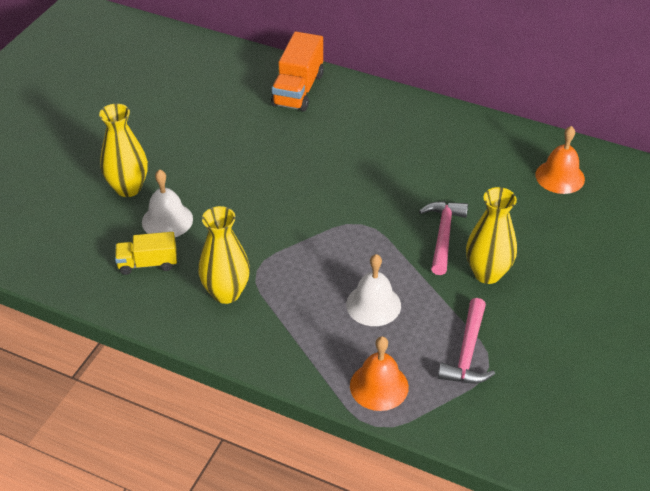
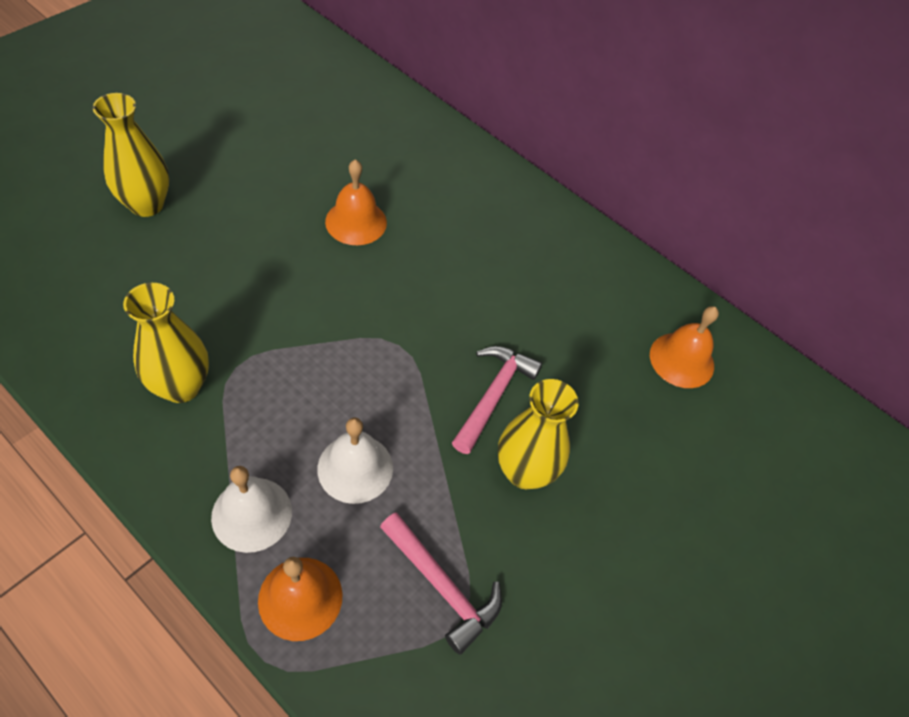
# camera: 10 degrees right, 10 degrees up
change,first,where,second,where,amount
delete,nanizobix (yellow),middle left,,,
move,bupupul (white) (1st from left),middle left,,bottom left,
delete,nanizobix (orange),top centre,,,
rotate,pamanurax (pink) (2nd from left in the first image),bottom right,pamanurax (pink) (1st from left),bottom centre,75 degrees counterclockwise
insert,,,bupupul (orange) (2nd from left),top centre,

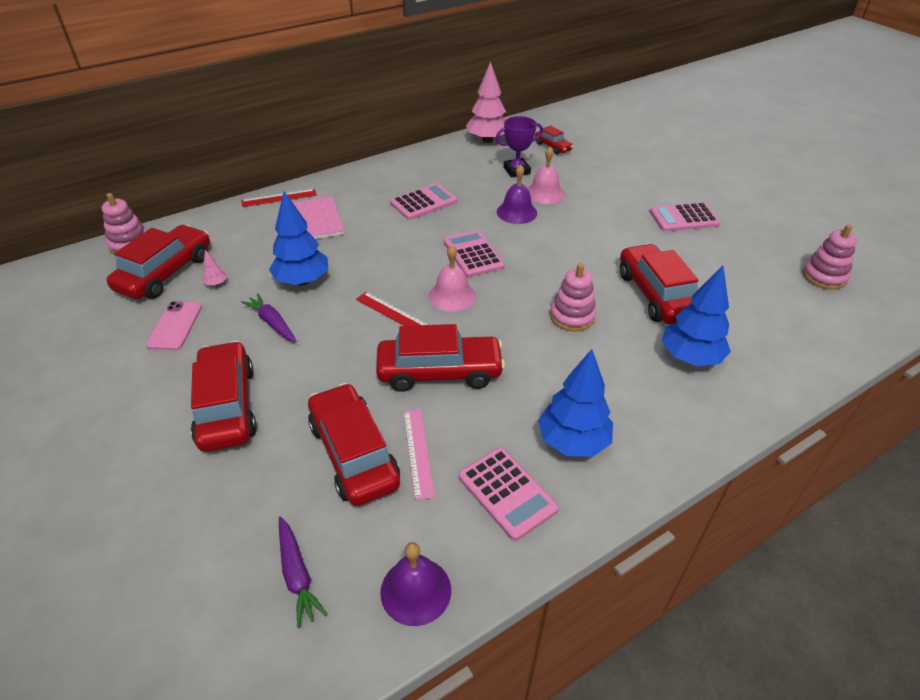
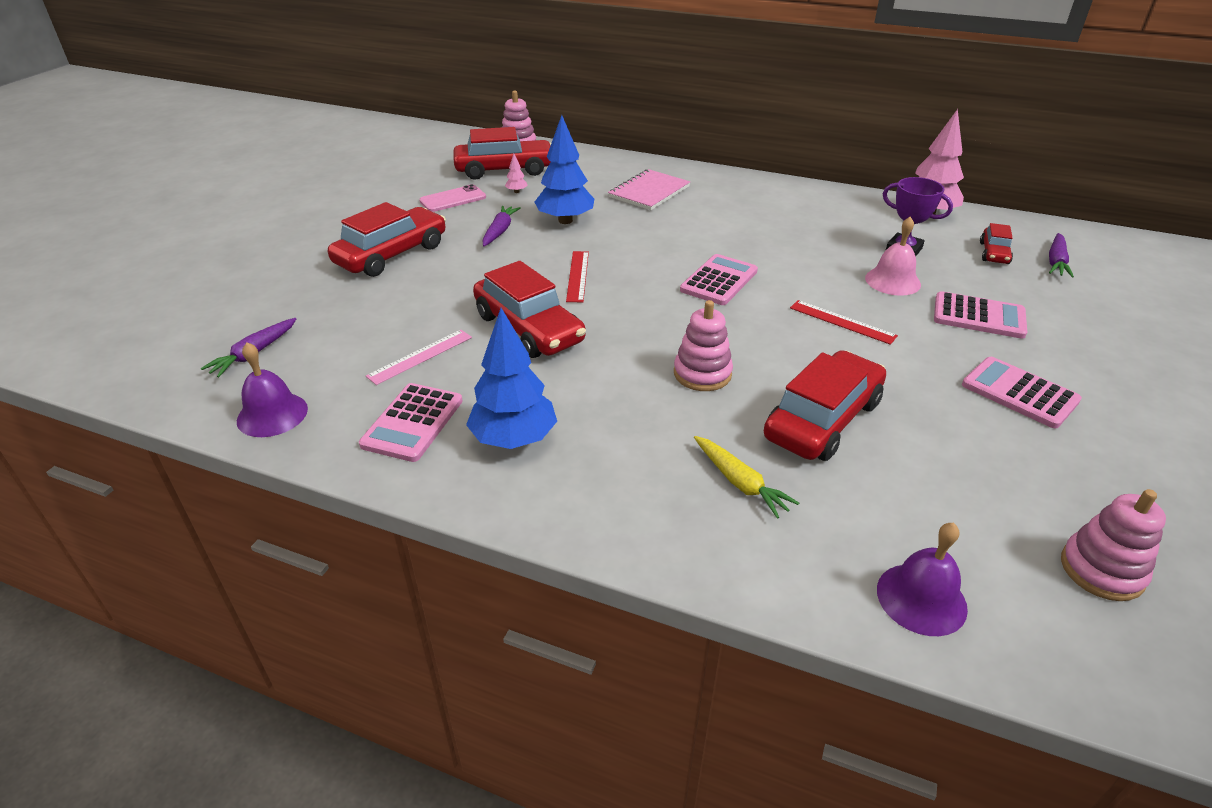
# camera: 55 degrees right, 5 degrees down
change,first,where,second,where,amount
move,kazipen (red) (1st from left in the first image),top left,kazipen (red) (2nd from left),middle right,
delete,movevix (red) (3rd from left),centre,,,
move,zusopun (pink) (1st from left in the first image),top centre,zusopun (pink) (3rd from left),middle right,
delete,bupupul (pink) (1st from left),centre,,,
move,bupupul (purple) (2nd from left),top centre,,bottom right,
replace,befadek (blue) (3rd from left),middle right,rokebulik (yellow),centre,
insert,,,rokebulik (purple) (3rd from left),top right,

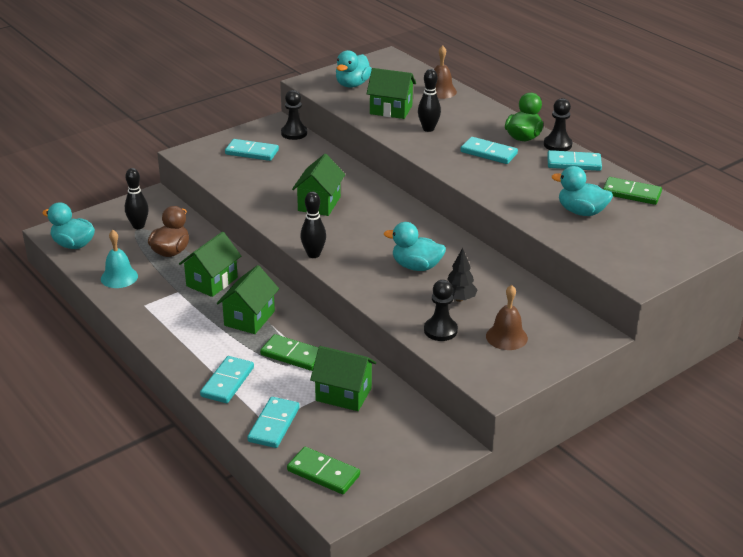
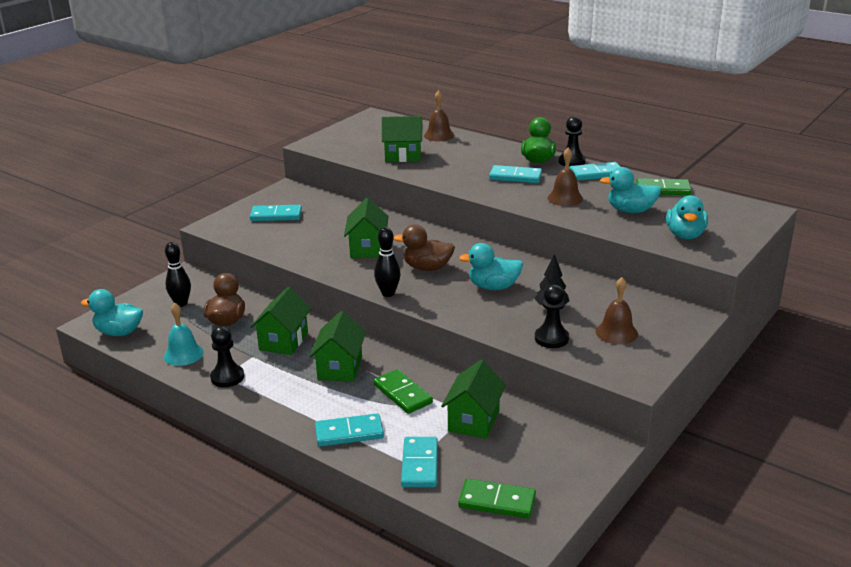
# camera: 15 degrees left, 5 degrees down
change,first,where,second,where,amount
rotate,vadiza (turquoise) (1st from left in the first image),bottom left,vadiza (turquoise) (2nd from left),bottom centre,75 degrees clockwise
rotate,vadiza (green) (1st from left),centre,,bottom centre,45 degrees clockwise
move,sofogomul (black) (1st from left),top centre,,middle left,
rotate,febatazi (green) (4th from left in the first image),bottom centre,febatazi (green) (5th from left),bottom centre,75 degrees counterclockwise
move,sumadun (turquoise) (2nd from left in the first image),top centre,sumadun (turquoise) (4th from left),middle right,
delete,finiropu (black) (3rd from left),top centre,,,
insert,,,sumadun (brown) (2nd from left),centre,
insert,,,bupupul (brown) (2nd from left),top centre,

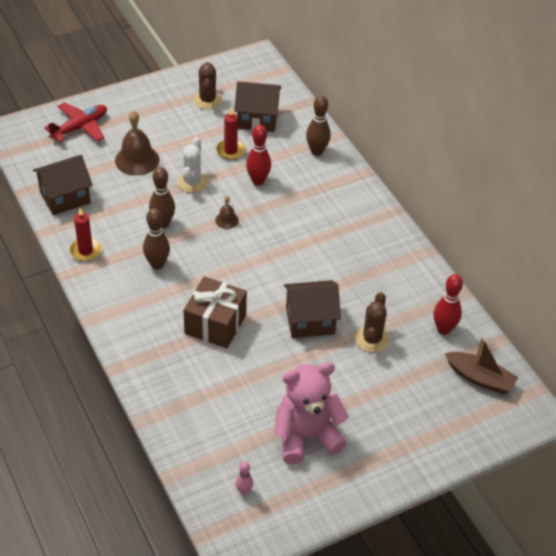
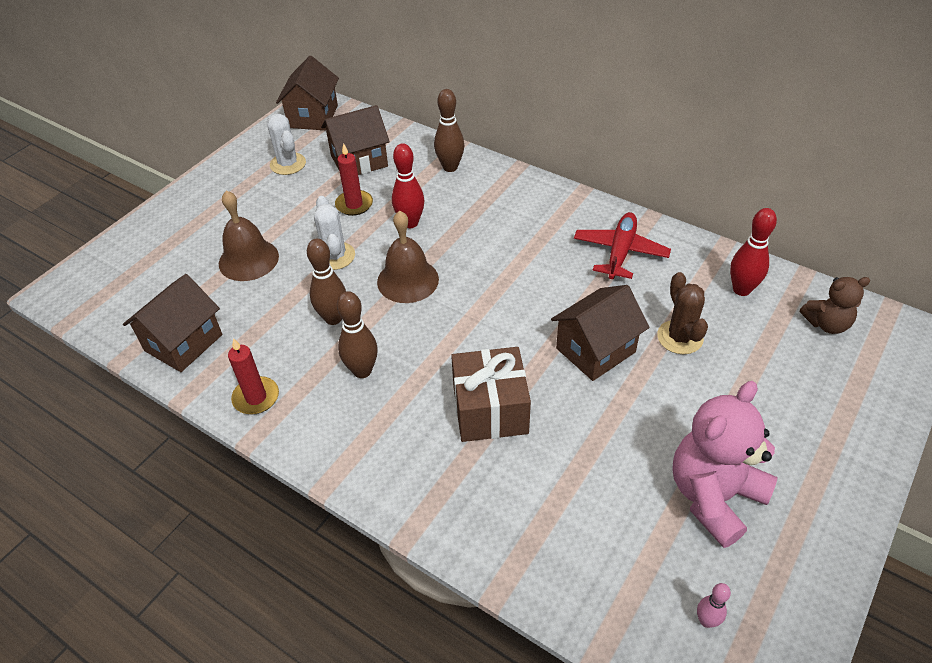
# camera: 25 degrees left, 0 degrees up
change,first,where,second,where,amount
move,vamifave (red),top left,,middle right,
recolor,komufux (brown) (1st from left),top centre,komufux (white) (1st from left),top left,
resize,bupupul (brown) (2nd from left),centre,,centre,x1.97
replace,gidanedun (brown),middle right,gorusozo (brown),middle right,
insert,,,febatazi (brown) (2nd from left),top left,

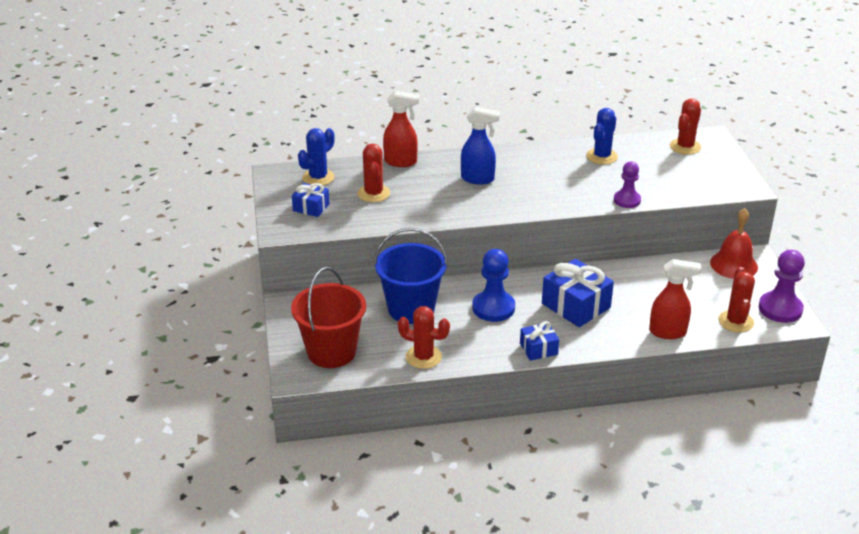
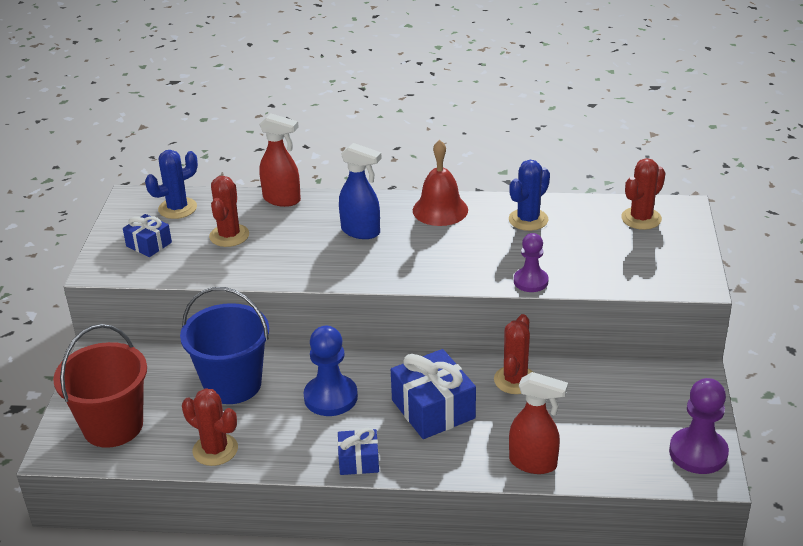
# camera: 15 degrees right, 0 degrees up
change,first,where,second,where,amount
move,bupupul (red),middle right,,centre,
move,komufux (red) (4th from left in the first image),middle right,komufux (red) (3rd from left),centre,

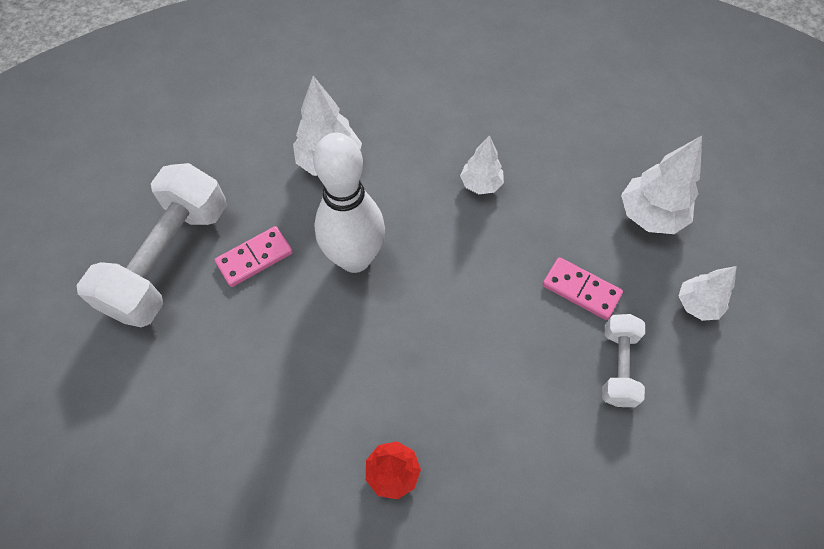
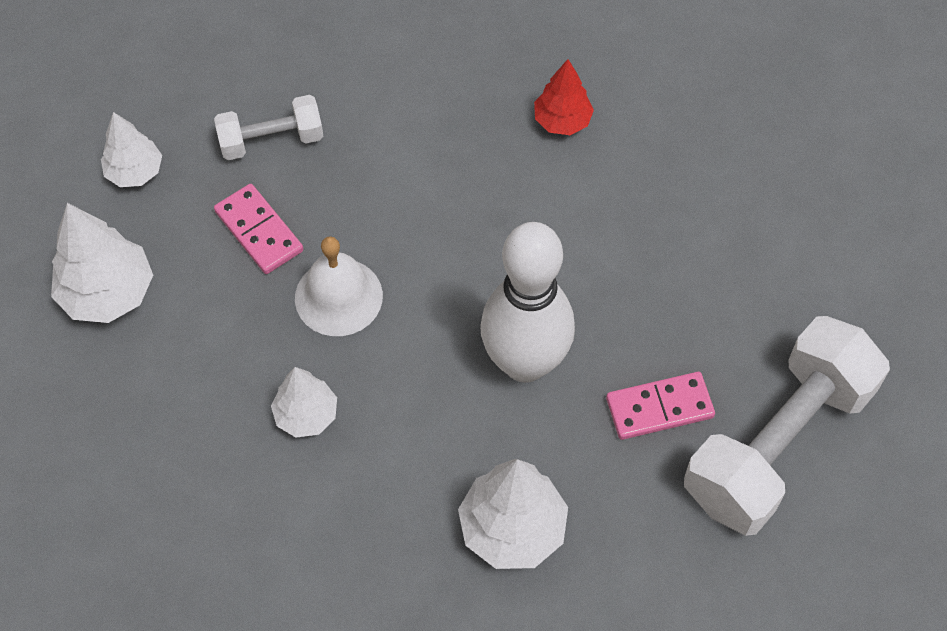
# camera: 160 degrees left, 0 degrees up
change,first,where,second,where,amount
rotate,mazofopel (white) (2nd from left in the first image),middle right,mazofopel (white) (1st from left),top left,45 degrees clockwise
insert,,,bupupul (white),centre,

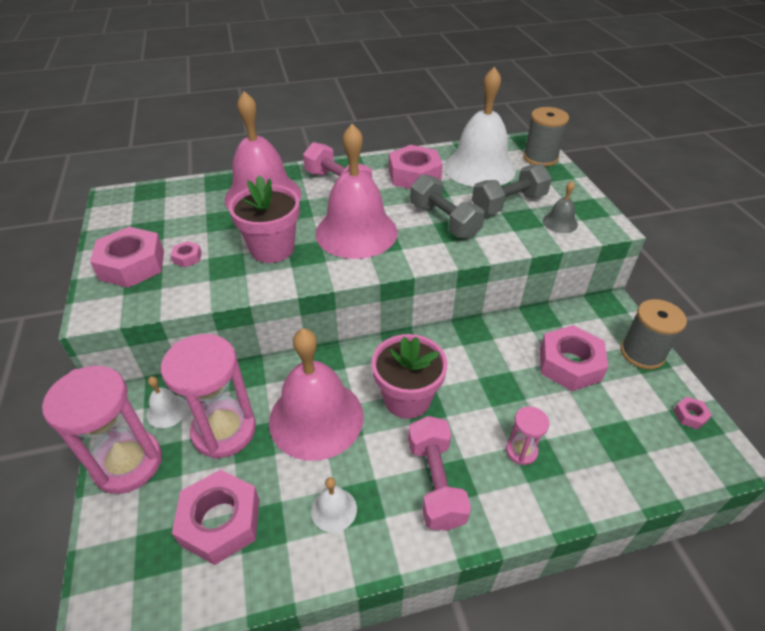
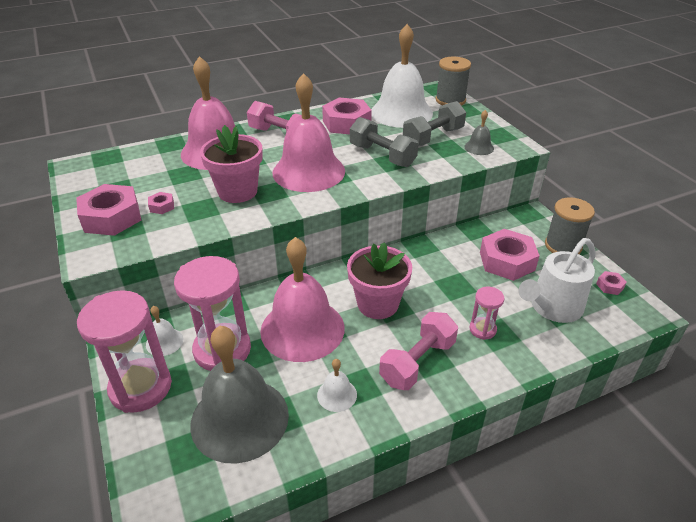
# camera: 10 degrees left, 5 degrees down
change,first,where,second,where,amount
replace,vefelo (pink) (3rd from left),bottom left,bupupul (grey) (1st from left),bottom centre,
rotate,mazofopel (pink) (2nd from left),bottom centre,,bottom centre,60 degrees clockwise
insert,,,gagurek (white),middle right,

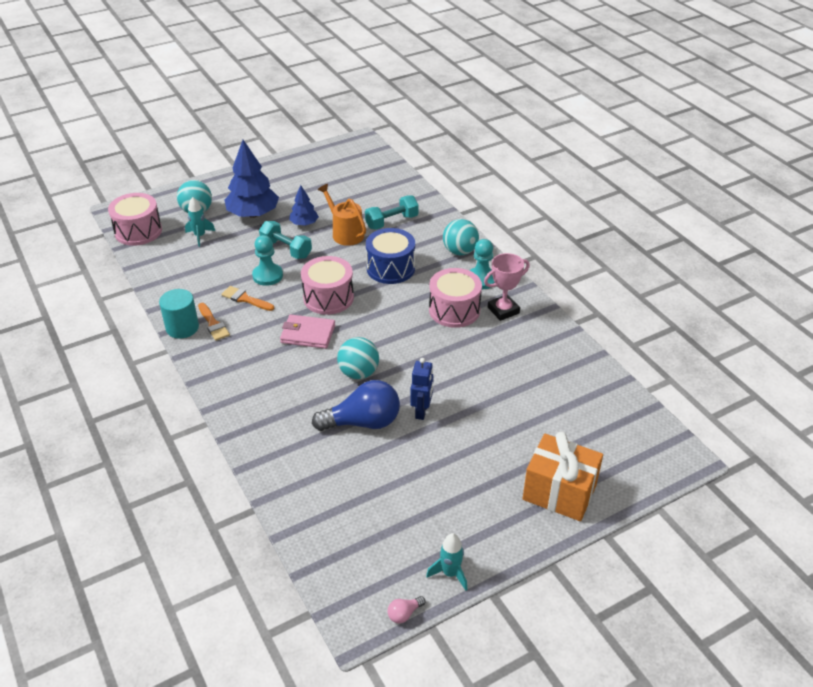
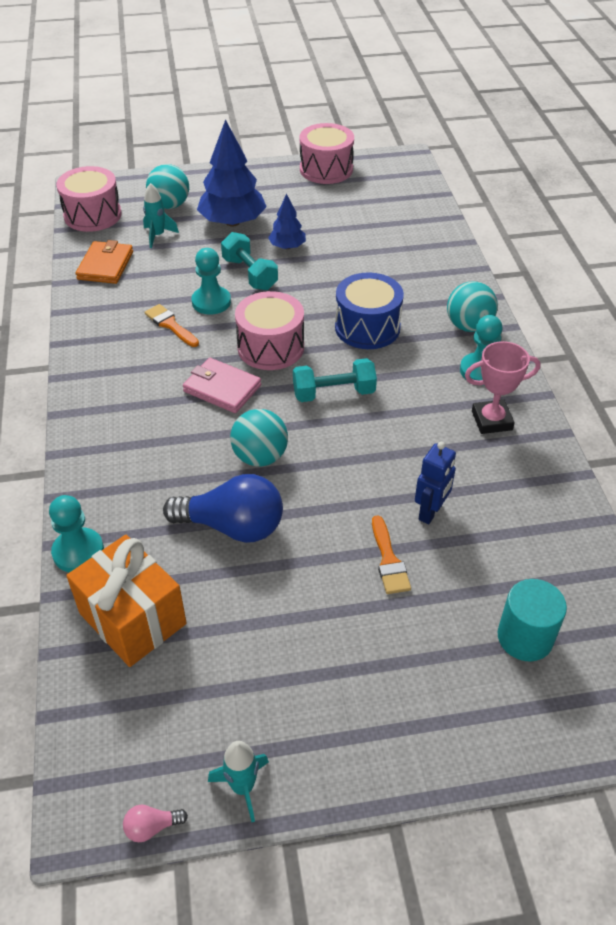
# camera: 20 degrees right, 5 degrees up
change,first,where,second,where,amount
move,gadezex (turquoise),middle left,,bottom right,
move,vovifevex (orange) (1st from left in the first image),middle left,vovifevex (orange) (2nd from left),centre,
delete,gagurek (orange),top centre,,,
move,mazofopel (turquoise) (2nd from left),top centre,,centre,
move,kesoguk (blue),centre,,middle right,
move,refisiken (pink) (3rd from left),centre,,top centre,
move,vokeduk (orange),bottom right,,middle left,
insert,,,sofogomul (turquoise) (1st from left),middle left,
insert,,,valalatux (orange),top left,

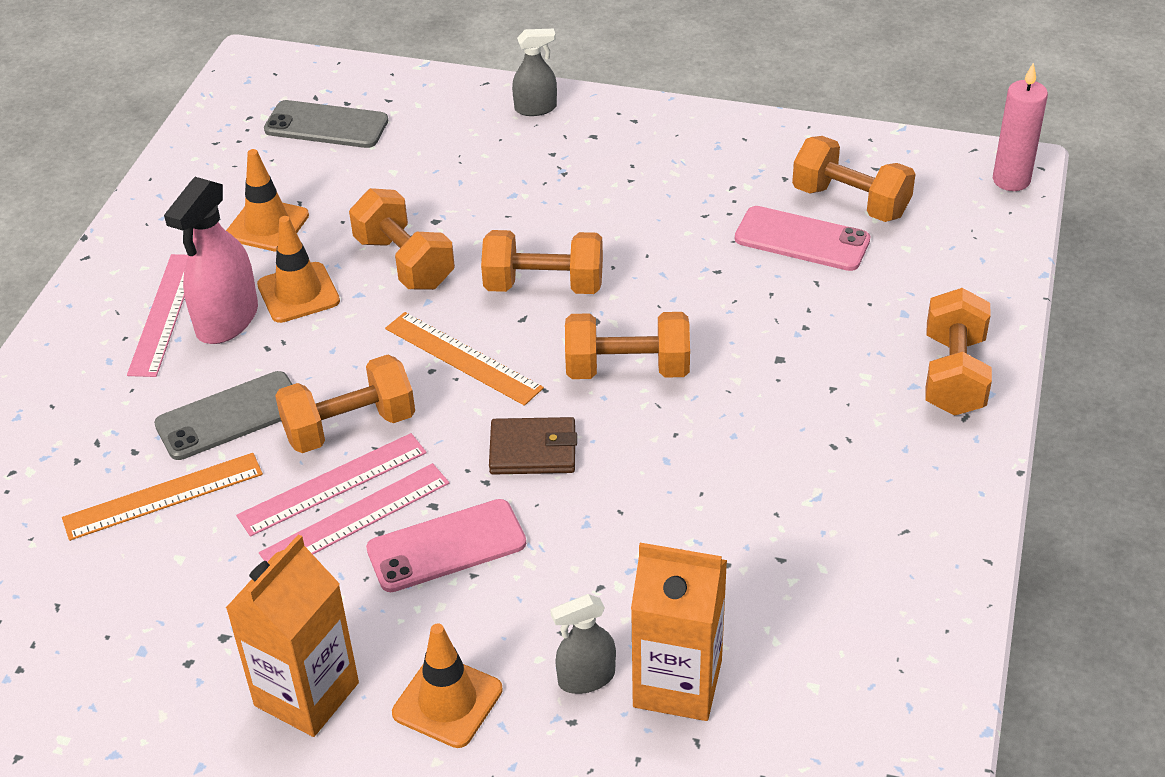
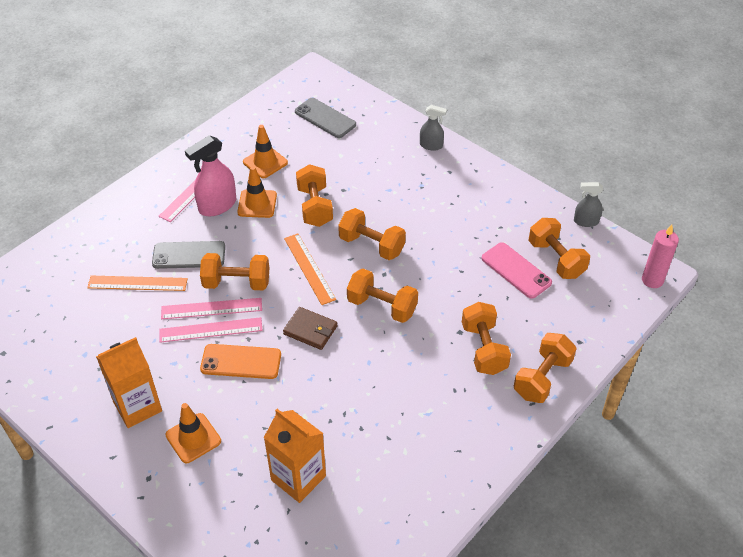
# camera: 25 degrees right, 5 degrees up
change,first,where,second,where,amount
recolor,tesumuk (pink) (1st from left),bottom centre,tesumuk (orange),middle left,
move,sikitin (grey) (2nd from left),bottom centre,,middle right,
insert,,,mazofopel (orange) (5th from left),centre,

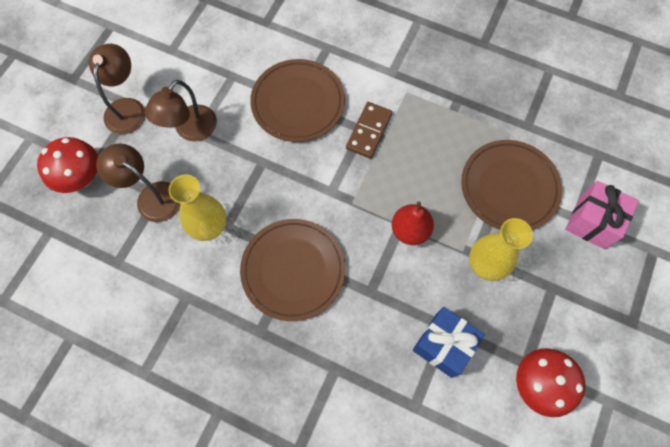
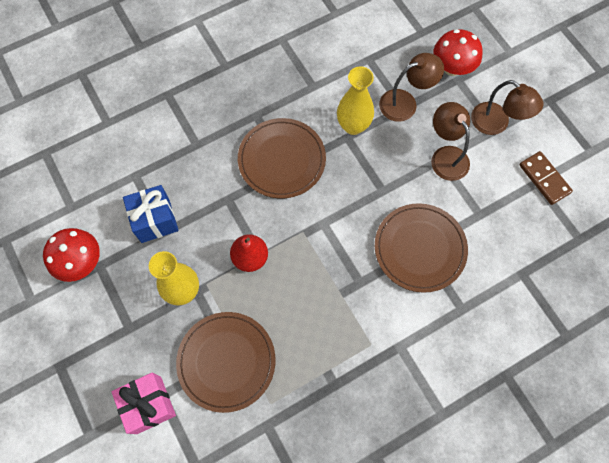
# camera: 125 degrees right, 0 degrees up
change,first,where,second,where,amount
move,vadiza (brown),top centre,,middle right,

